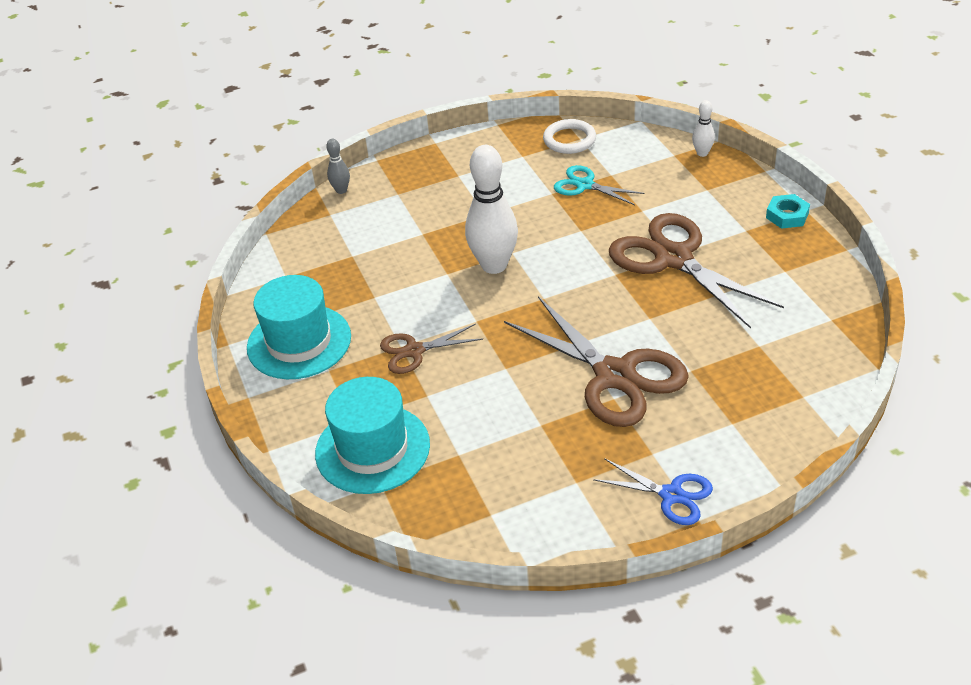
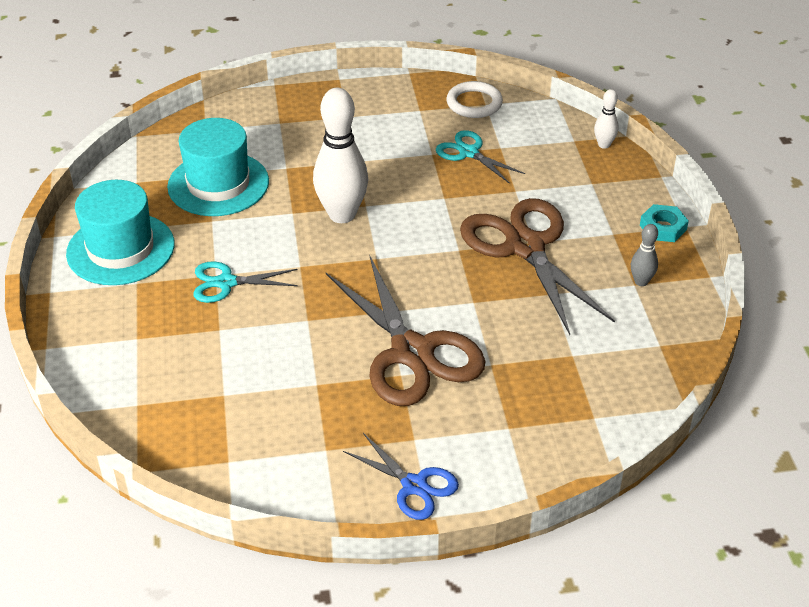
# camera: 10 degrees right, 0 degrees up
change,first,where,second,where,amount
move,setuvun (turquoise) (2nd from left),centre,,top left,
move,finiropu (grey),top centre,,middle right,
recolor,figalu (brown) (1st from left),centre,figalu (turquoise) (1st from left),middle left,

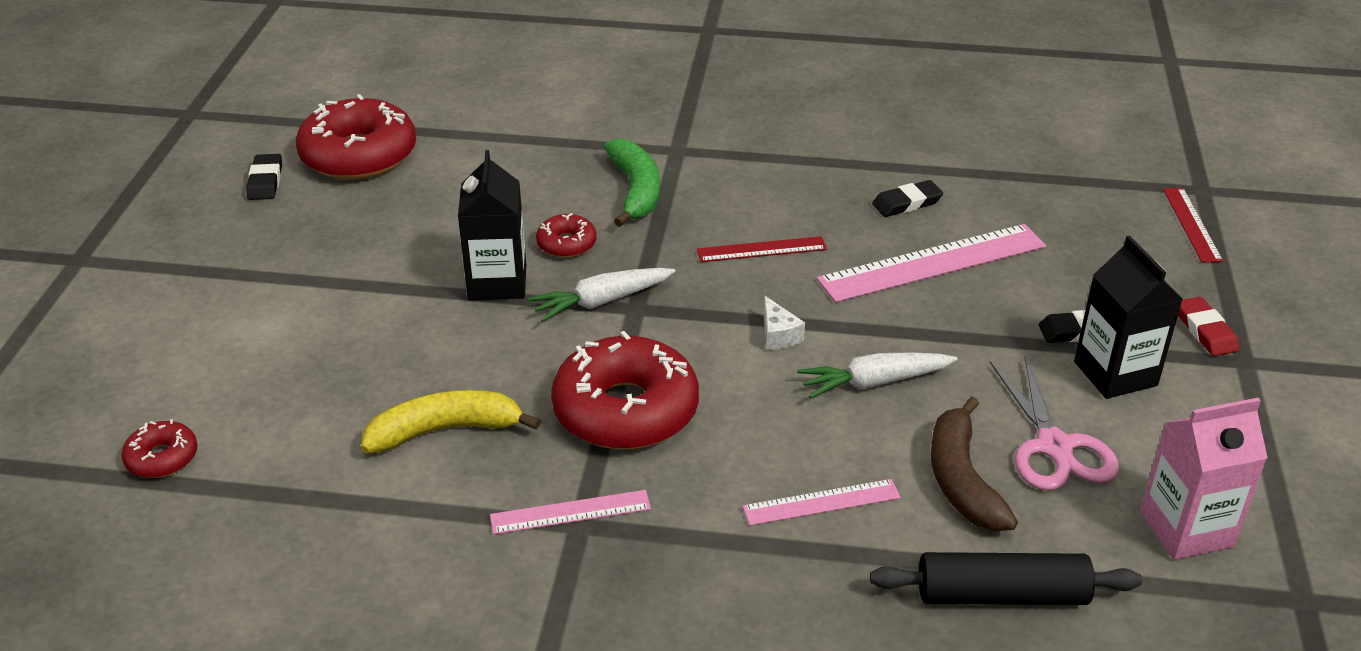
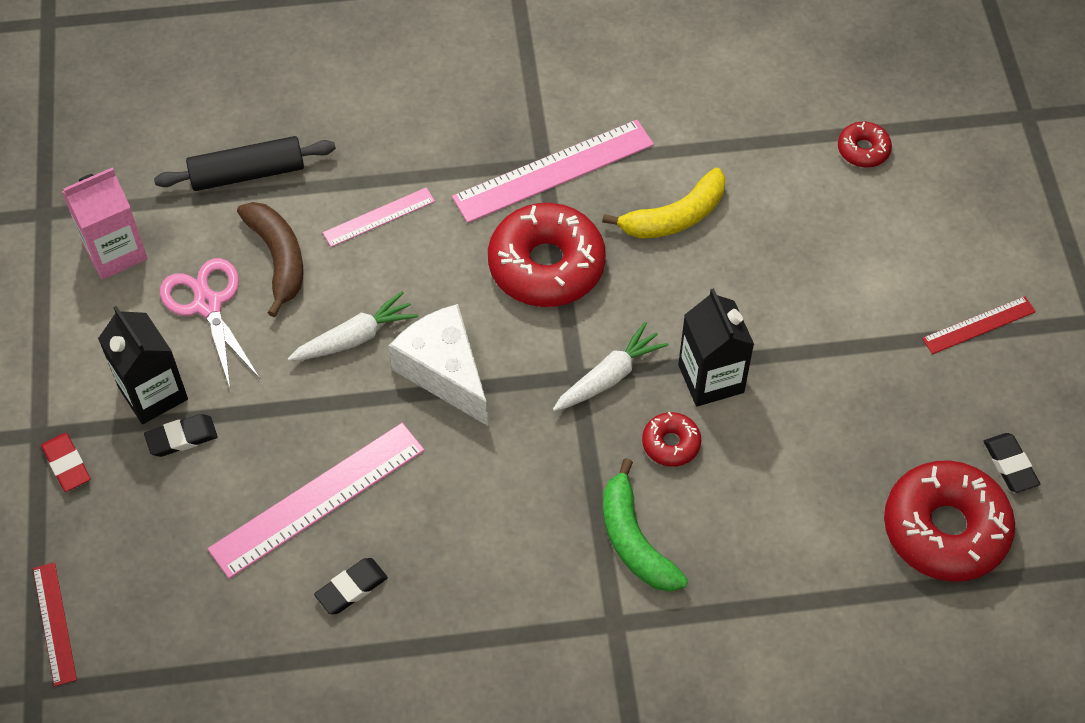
# camera: 165 degrees right, 20 degrees up
change,first,where,second,where,amount
resize,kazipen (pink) (1st from left in the first image),bottom centre,kazipen (pink) (3rd from left),top centre,x1.84
move,kazipen (red) (1st from left in the first image),centre,kazipen (red) (2nd from left),middle right,
resize,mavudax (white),centre,,centre,x2.29

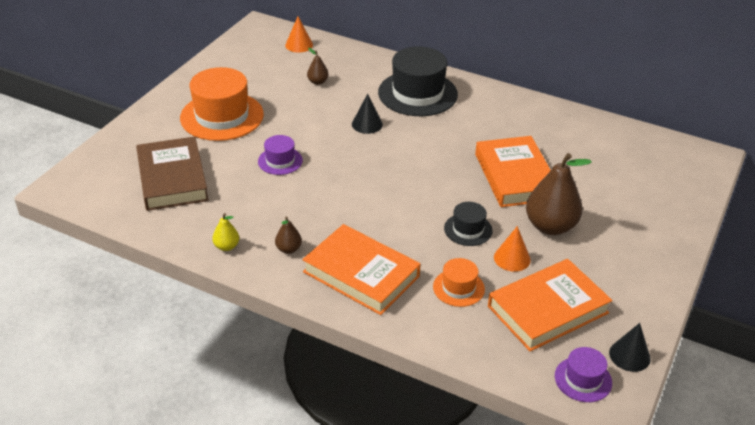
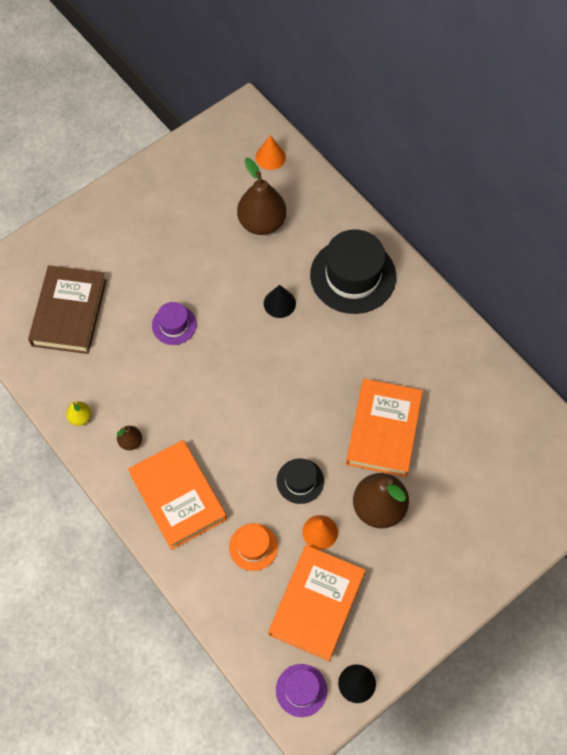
# camera: 25 degrees right, 25 degrees up
change,first,where,second,where,amount
delete,setuvun (orange) (1st from left),top left,,,
resize,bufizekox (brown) (2nd from left),top centre,,top centre,x2.14
rotate,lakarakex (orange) (3rd from left in the first image),bottom right,lakarakex (orange) (2nd from left),bottom centre,60 degrees counterclockwise

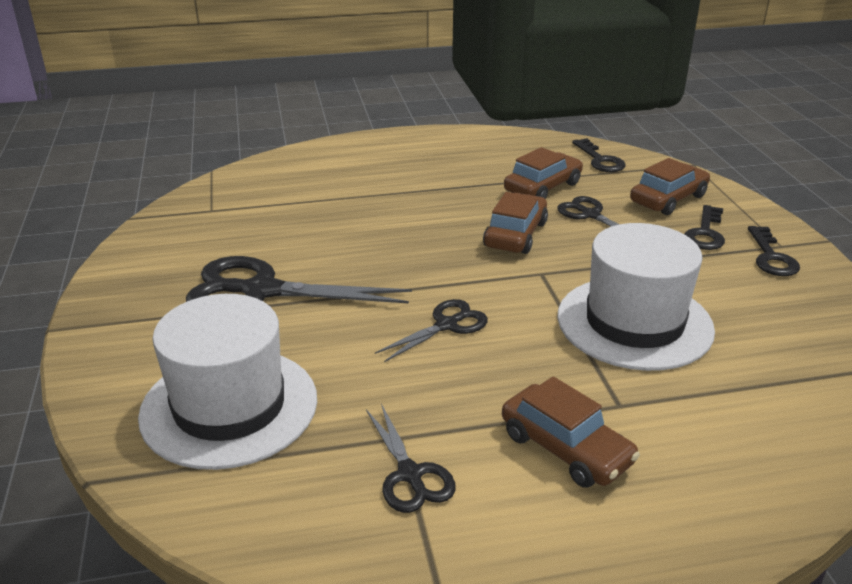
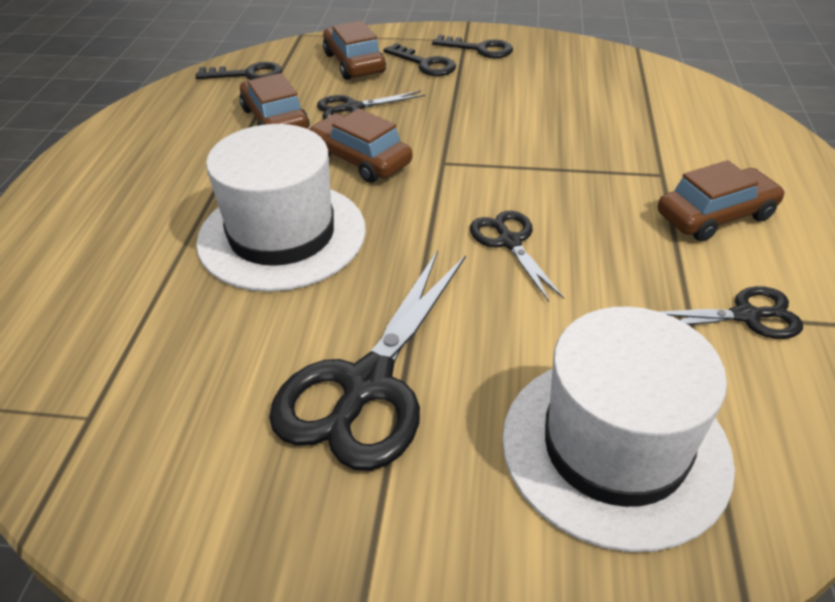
# camera: 70 degrees left, 10 degrees up
change,first,where,second,where,amount
move,setuvun (white) (2nd from left in the first image),middle right,setuvun (white) (1st from left),centre,

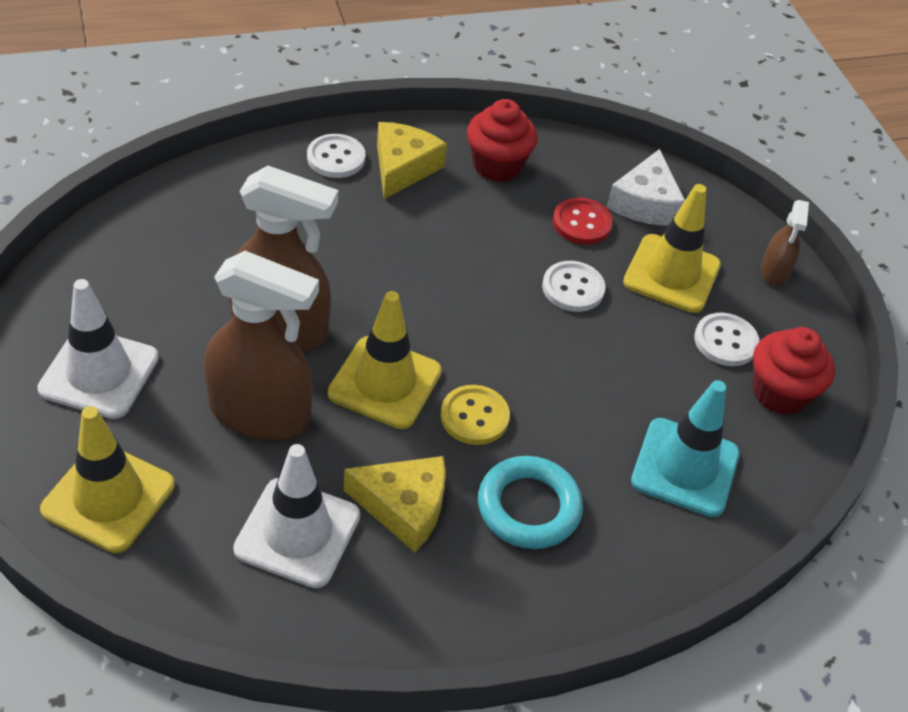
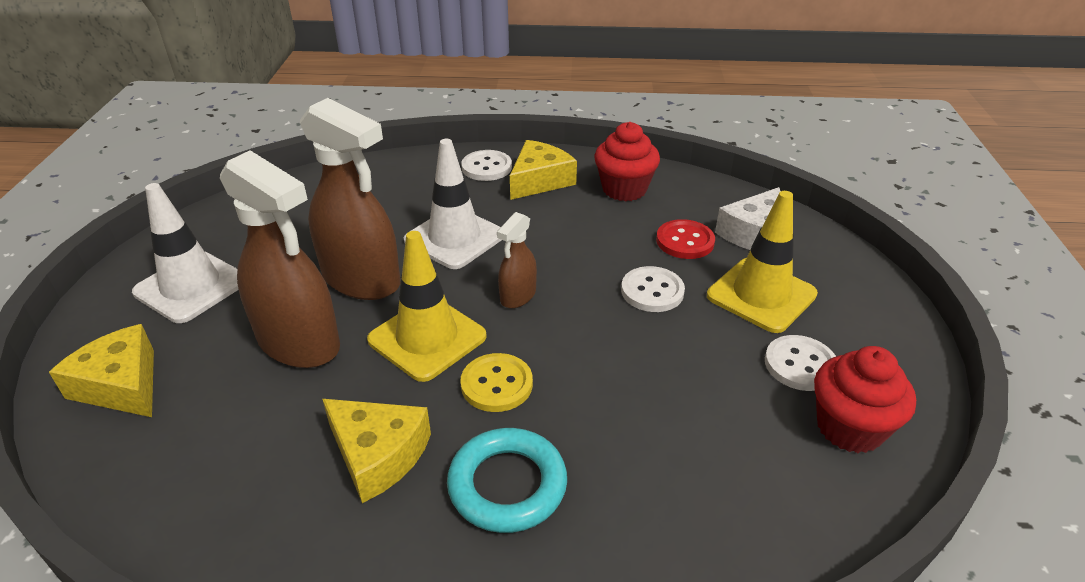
# camera: 25 degrees right, 10 degrees down
change,first,where,second,where,amount
replace,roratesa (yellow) (1st from left),bottom left,mavudax (yellow) (1st from left),middle left,
move,roratesa (white) (2nd from left),bottom left,,centre,
delete,roratesa (turquoise),middle right,,,
move,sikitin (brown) (3rd from left),middle right,,centre,

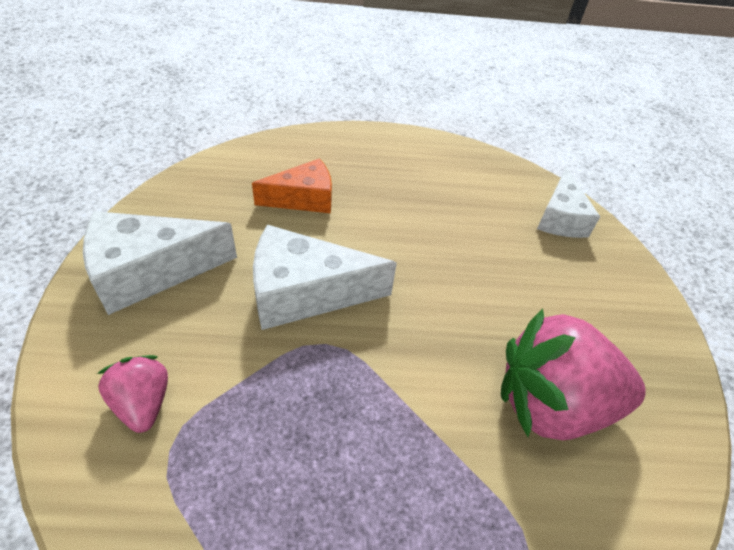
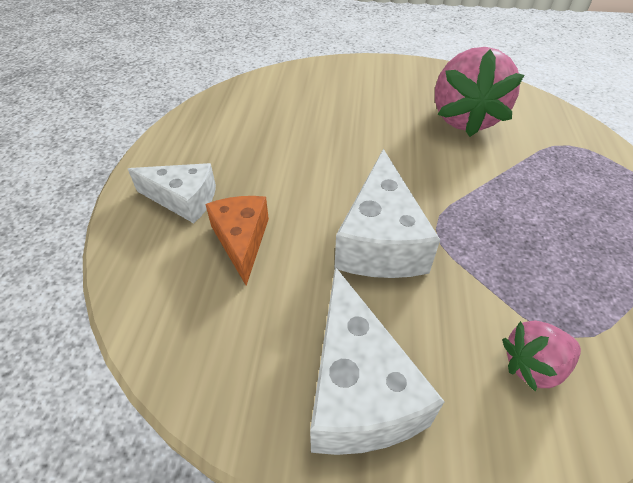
# camera: 80 degrees left, 0 degrees up
change,first,where,second,where,amount
move,mavudax (white) (3rd from left in the first image),middle right,mavudax (white) (1st from left),middle left,

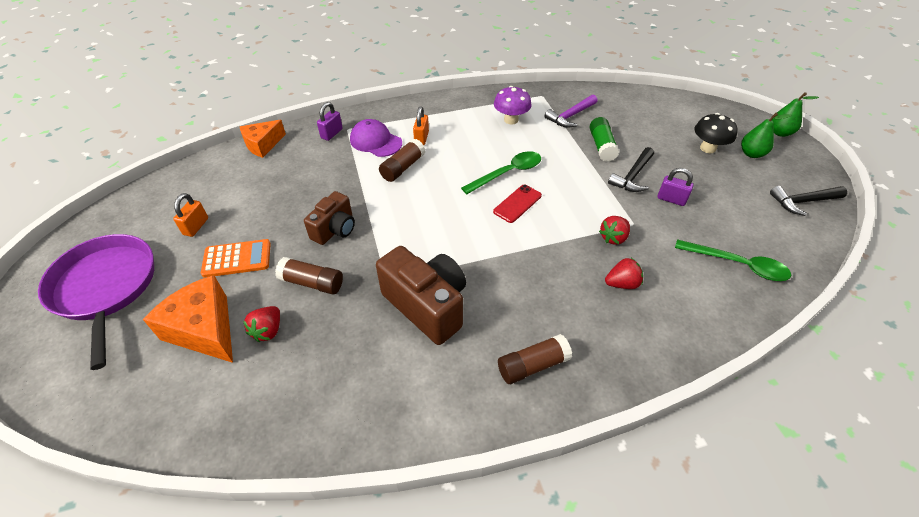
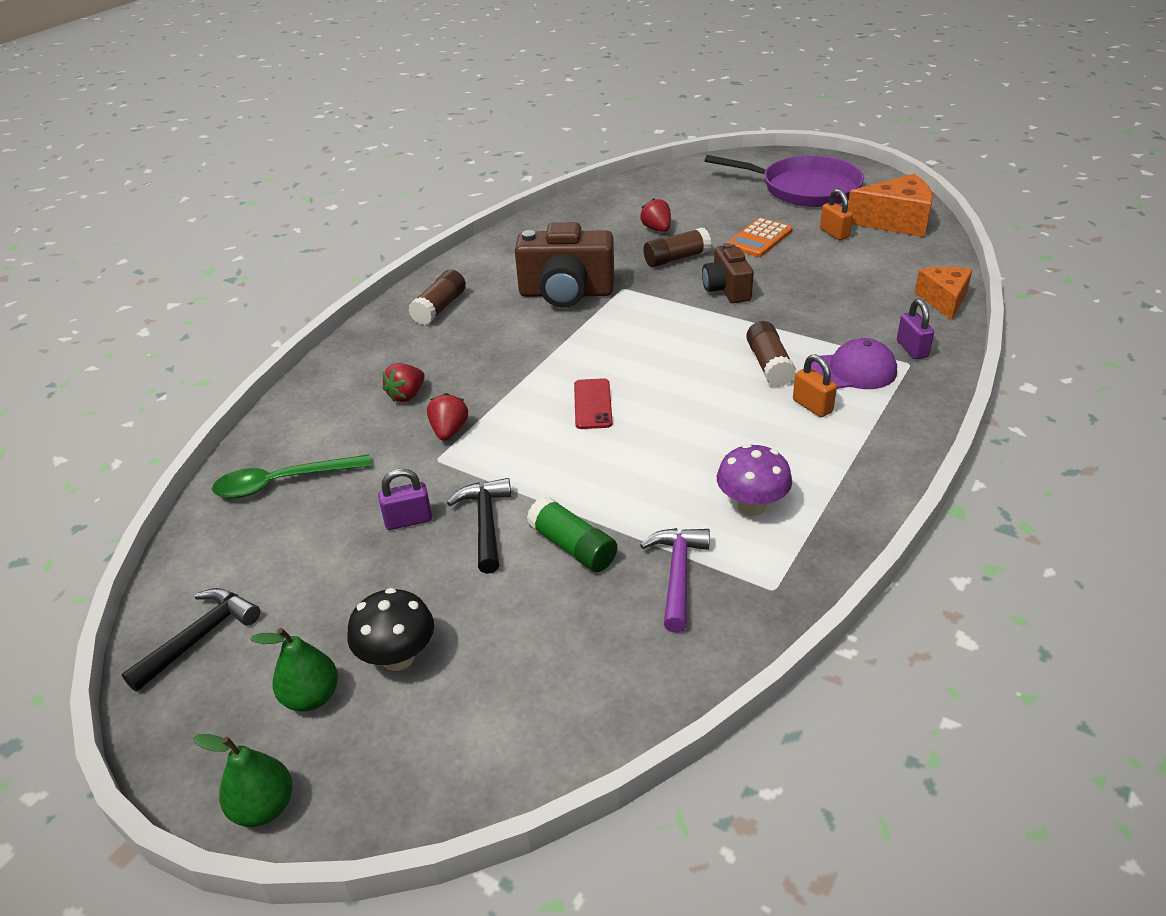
# camera: 140 degrees right, 10 degrees down
change,first,where,second,where,amount
move,mavudax (orange) (1st from left),middle left,,top right,
delete,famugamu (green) (1st from left),top centre,,,

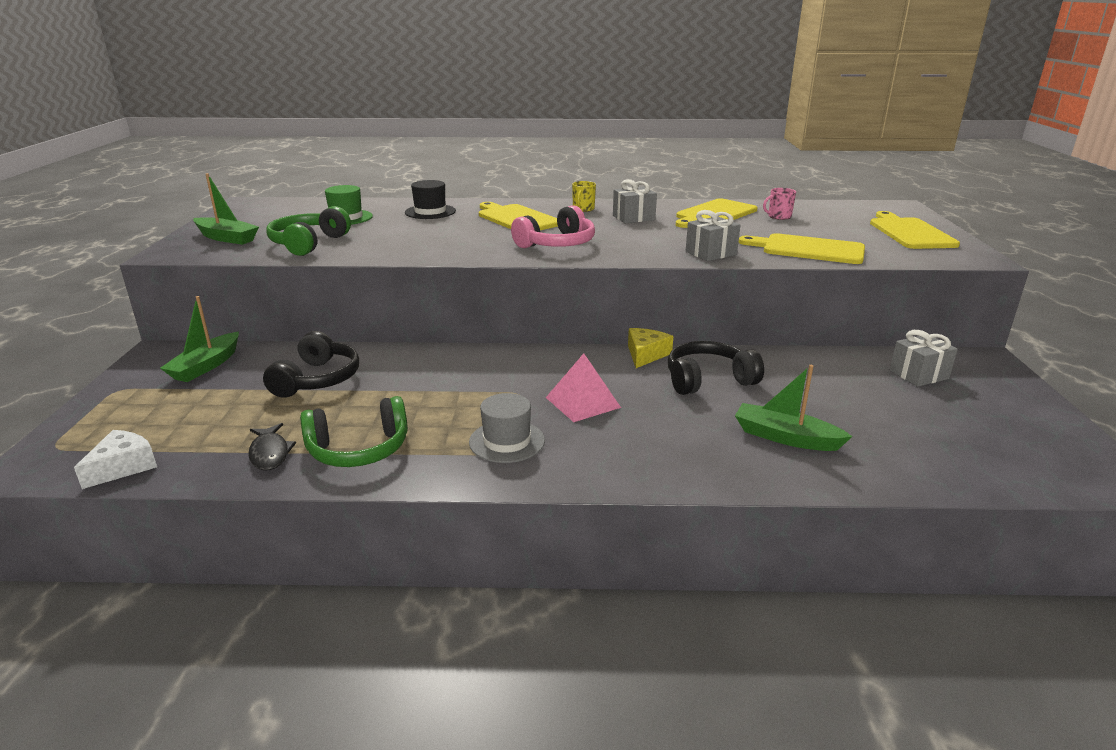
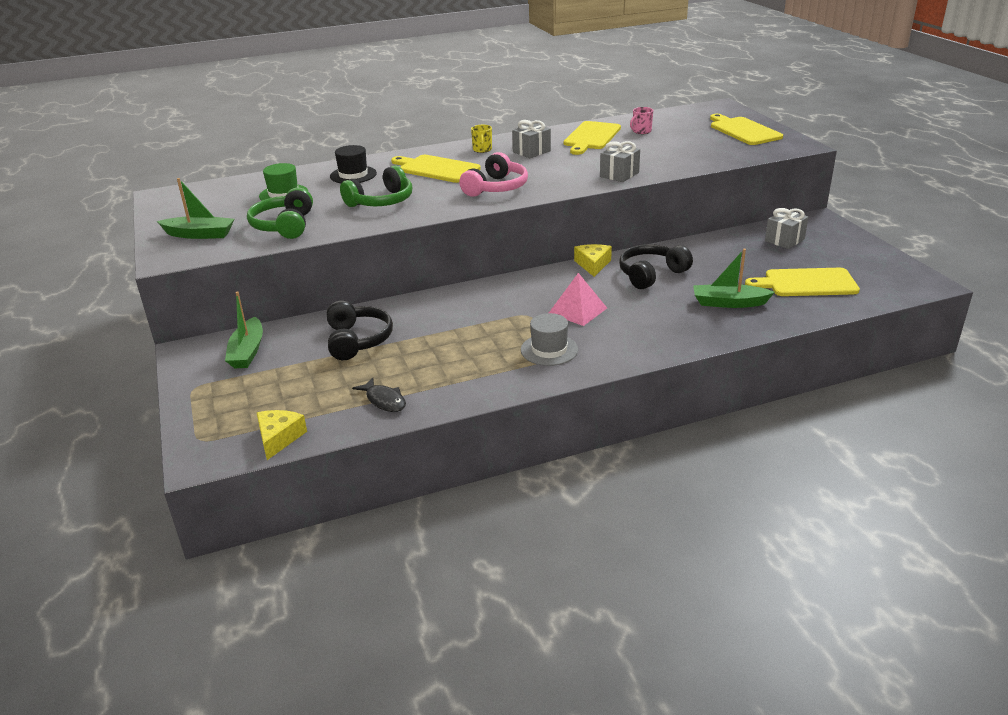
# camera: 20 degrees left, 5 degrees up
change,first,where,second,where,amount
recolor,mavudax (white),middle left,mavudax (yellow) (1st from left),middle left,
move,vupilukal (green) (2nd from left),middle left,,top centre,
move,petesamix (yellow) (3rd from left in the first image),top right,petesamix (yellow) (4th from left),middle right,

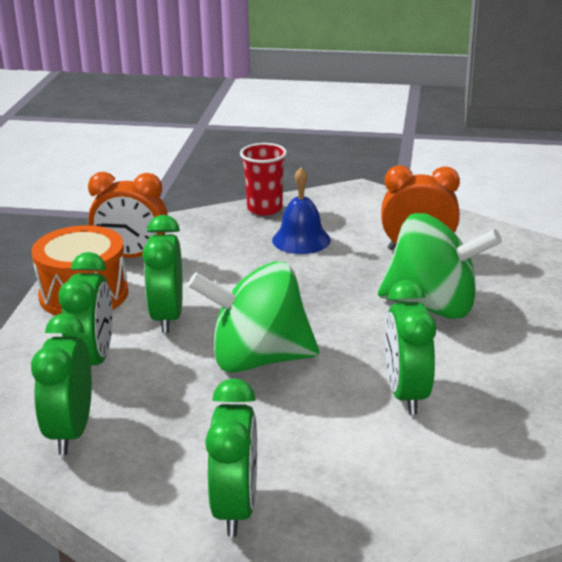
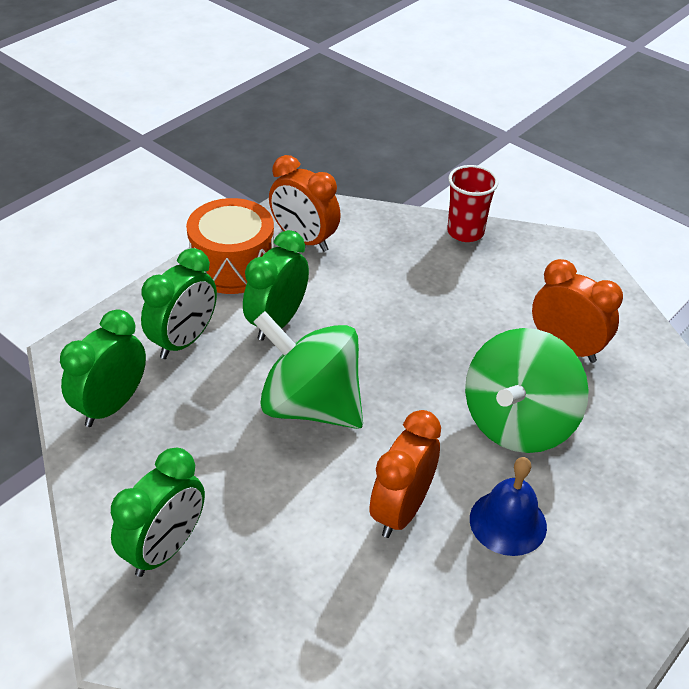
# camera: 30 degrees right, 15 degrees up
change,first,where,second,where,amount
move,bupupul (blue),centre,,bottom right,
rotate,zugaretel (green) (2nd from left),middle right,,middle right,75 degrees clockwise
recolor,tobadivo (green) (5th from left),middle right,tobadivo (orange) (2nd from left),bottom centre,

